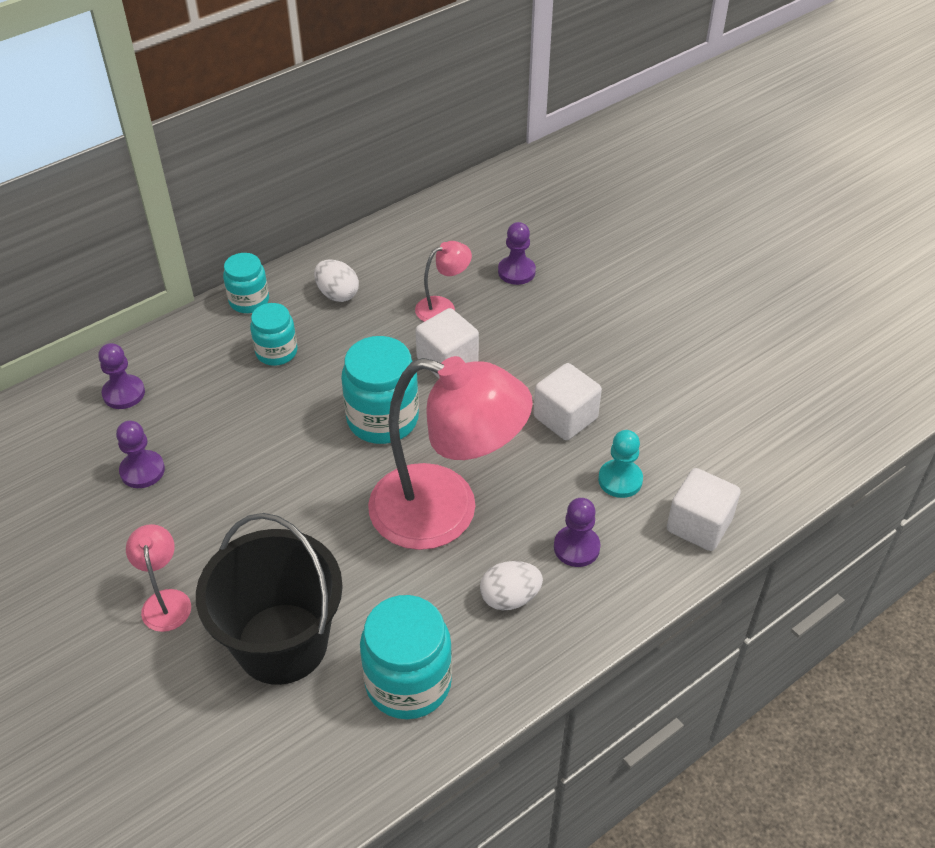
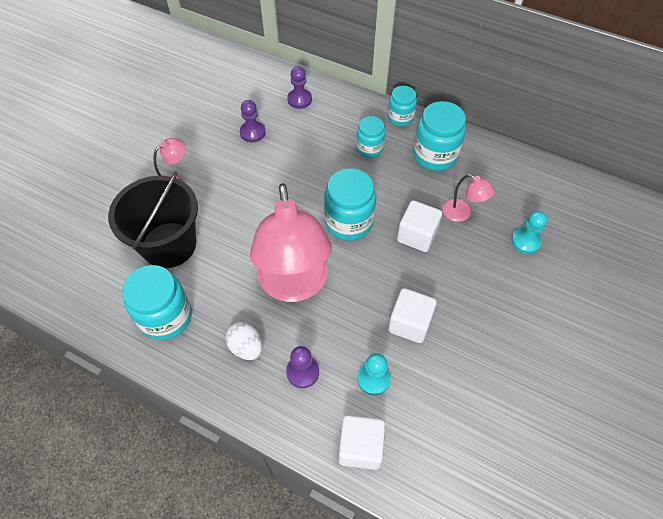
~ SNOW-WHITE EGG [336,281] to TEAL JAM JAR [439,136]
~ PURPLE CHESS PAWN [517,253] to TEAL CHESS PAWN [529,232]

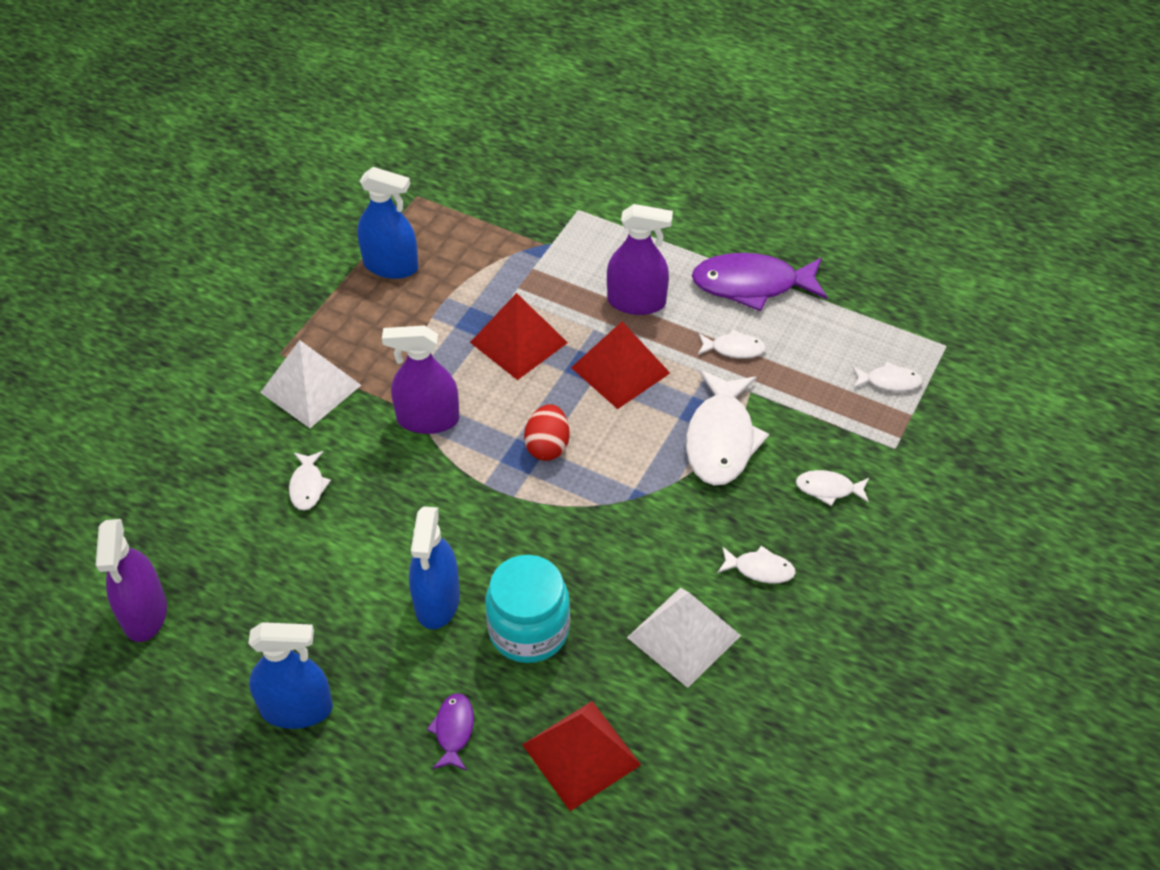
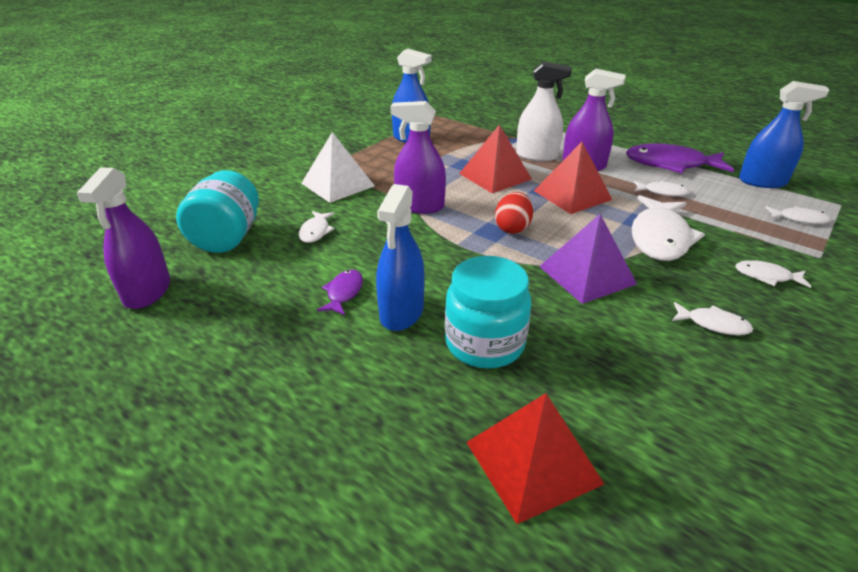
- SNOW-WHITE SOLID PYRAMID [684,638]
+ TEAL JAM JAR [217,211]
+ SNOW-WHITE SPRAY BOTTLE [544,111]
+ PURPLE SOLID PYRAMID [588,259]
~ BLUE SPRAY BOTTLE [290,675] to [784,134]
~ PURPLE TOY FISH [450,732] to [340,292]

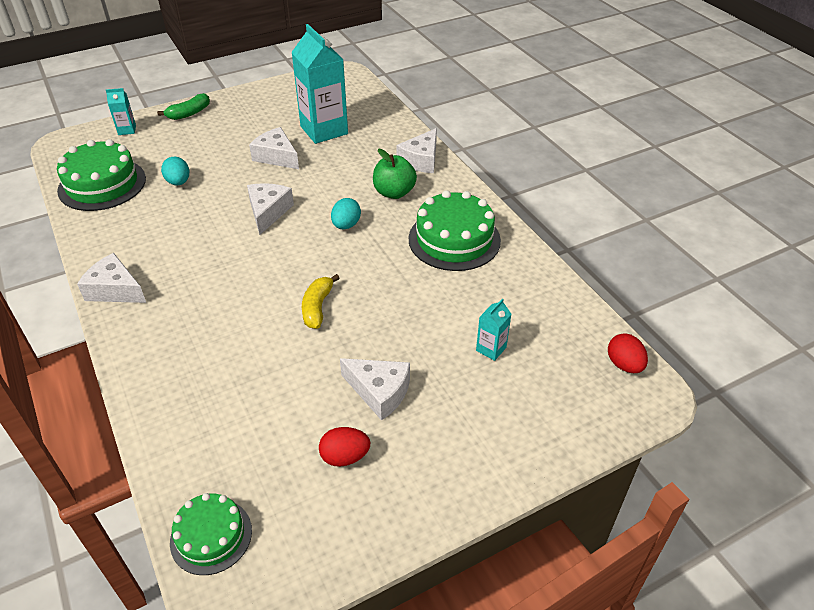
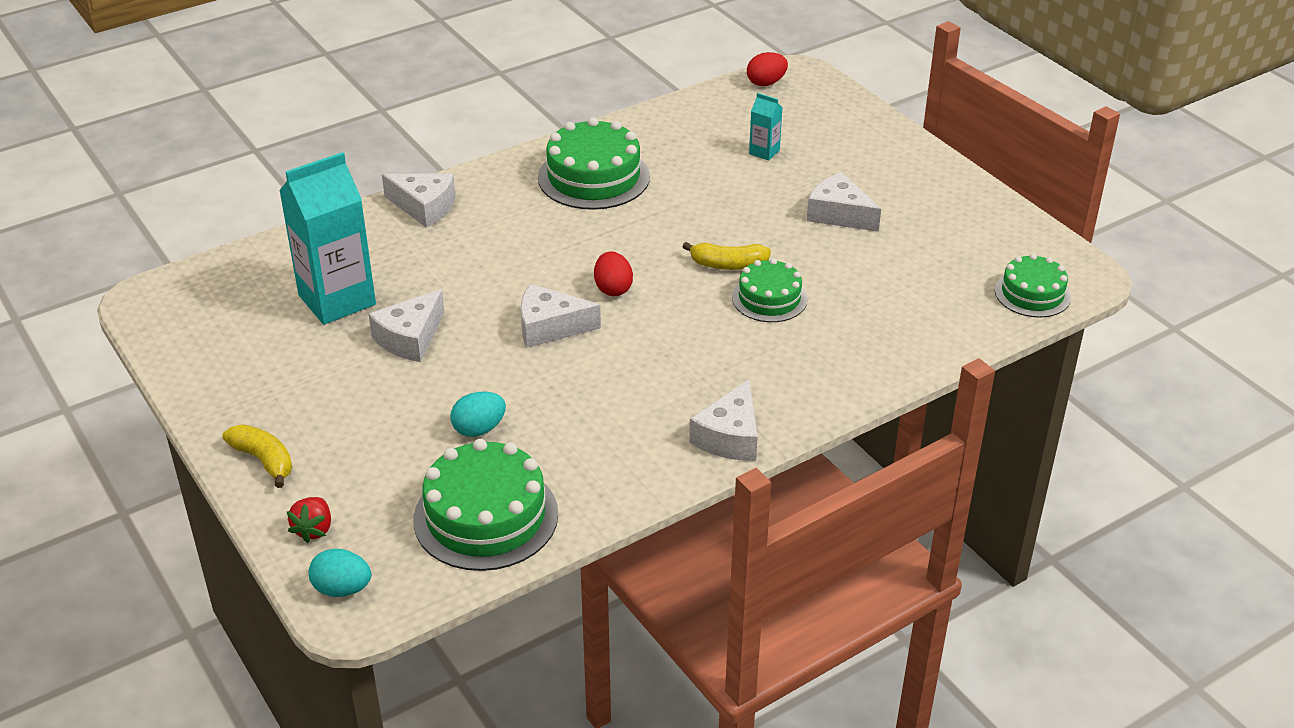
- GREEN TOY APPLE [395,174]
+ GREEN LAYER CAKE [769,290]
~ SCARLET EGG [344,447] to [613,274]
~ TEAL EGG [346,213] to [340,573]
~ TEAL JUICE CARTON [121,111] to SCARLET STRAWBERRY [309,520]
~ GREEN BANANA [183,106] to GOLDEN BANANA [257,456]
~ SNOW-WHITE CHEESE WEDGE [375,389] = [844,202] 75 degrees counterclockwise

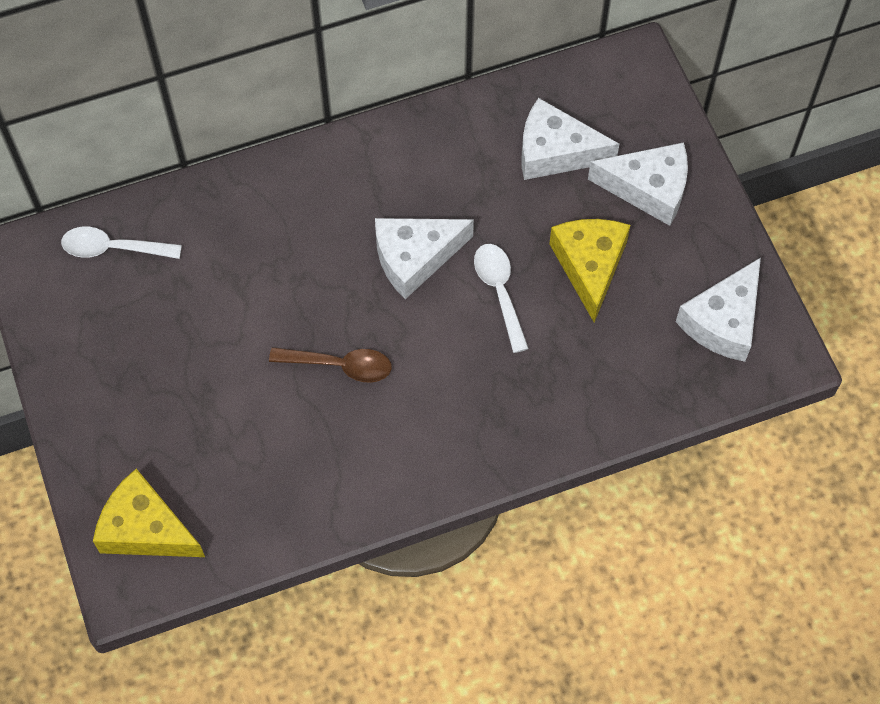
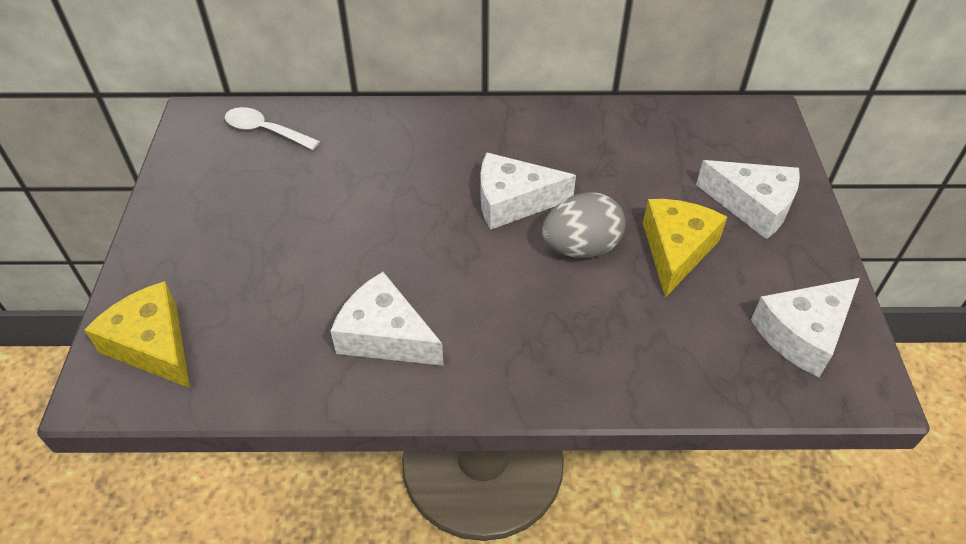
- BROWN TABLESPOON [330,364]
~ SNOW-WHITE CHEESE WEDGE [570,139] to [387,319]
~ SNOW-WHITE TABLESPOON [501,298] to ASH-GREY EGG [584,225]

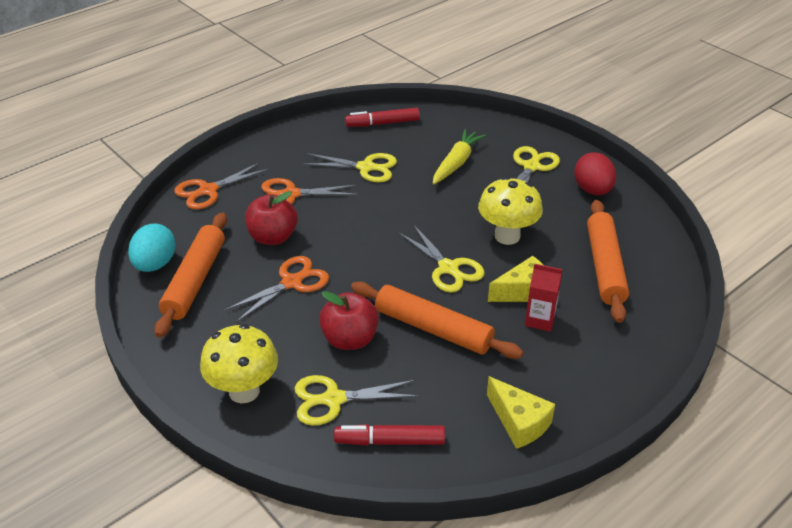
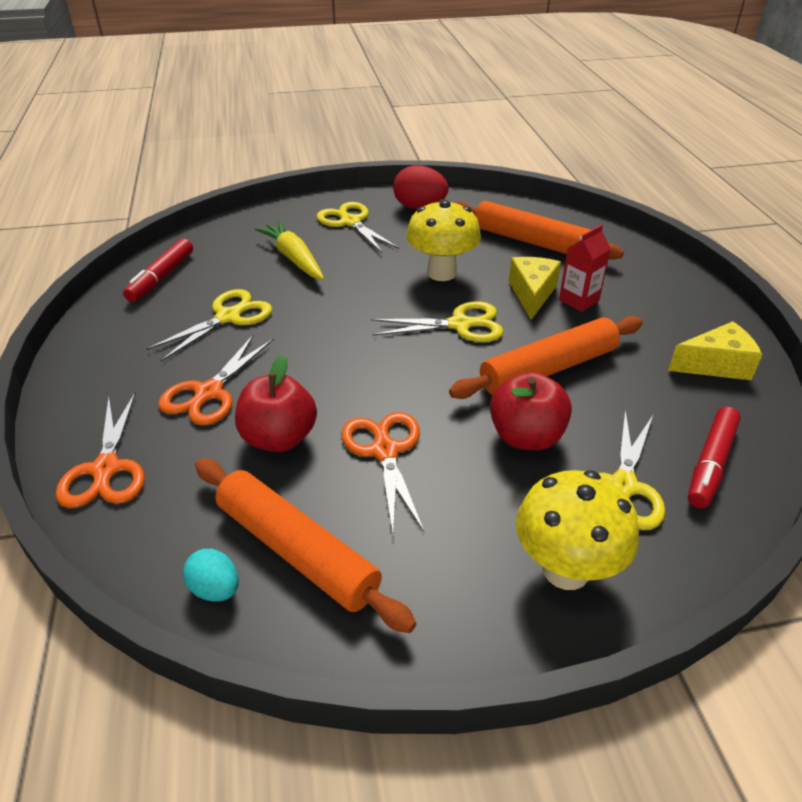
~ TEAL EGG [152,248] = [211,575] x0.61

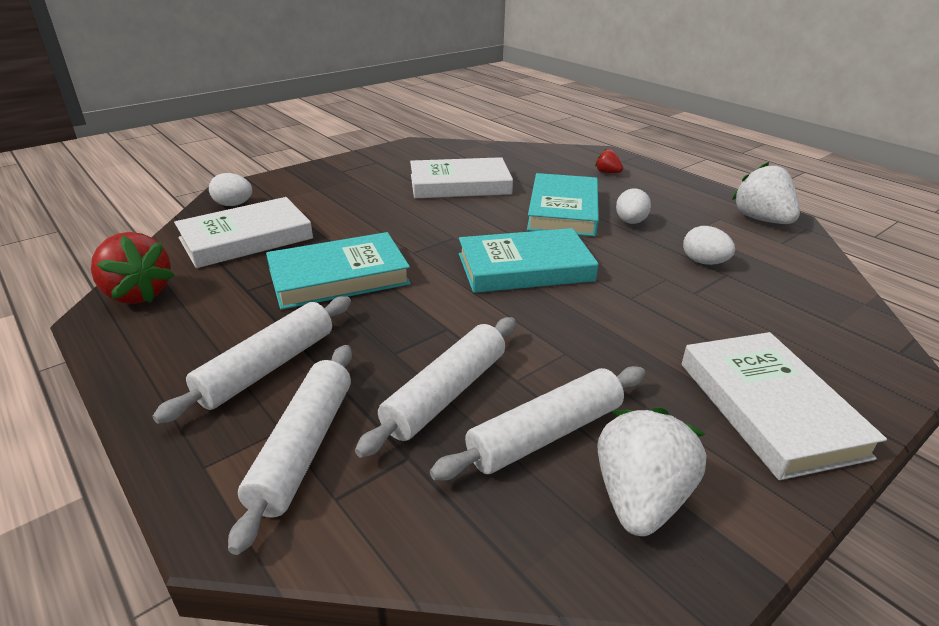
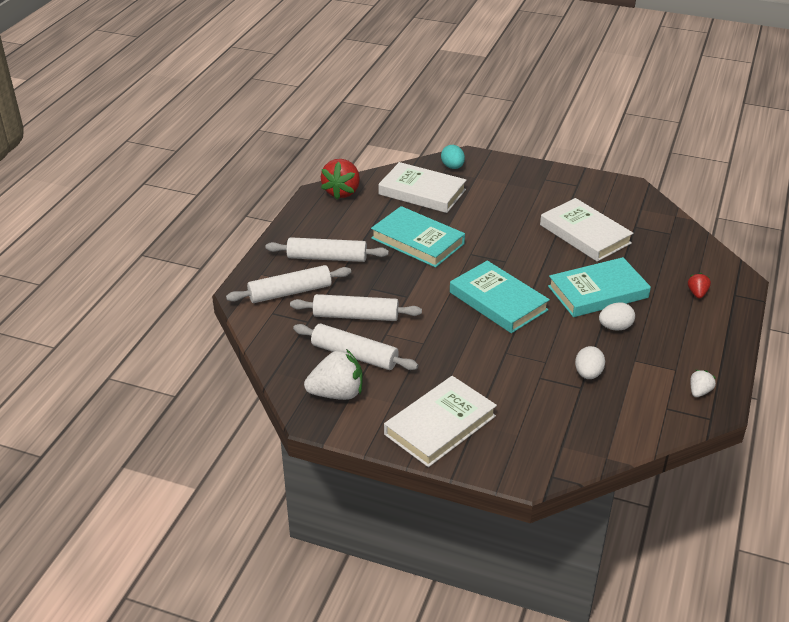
~ SNOW-WHITE EGG [230,189] to TEAL EGG [453,157]
~ SNOW-WHITE STRAWBERRY [766,193] = [703,383] x0.50

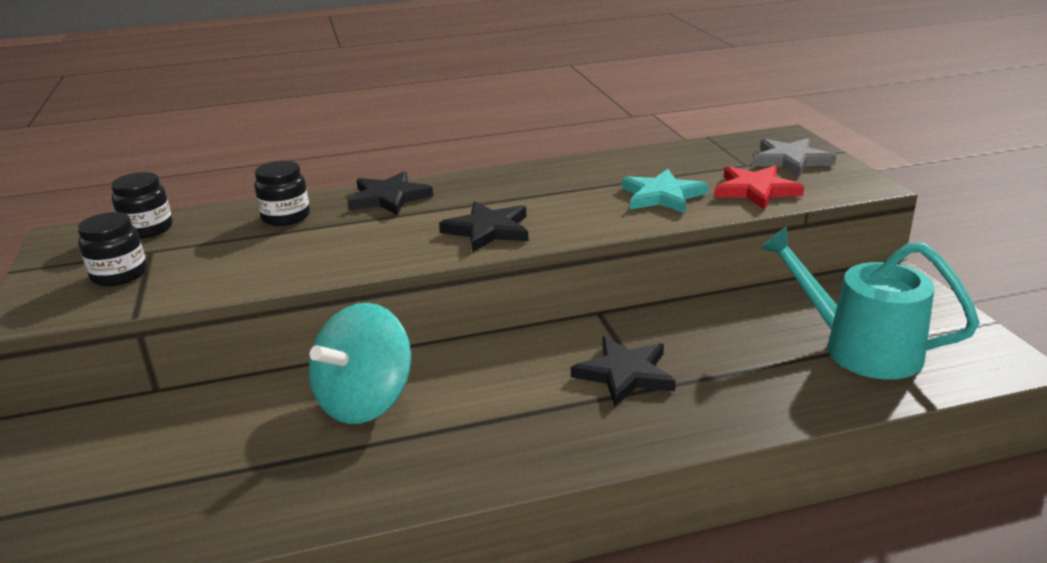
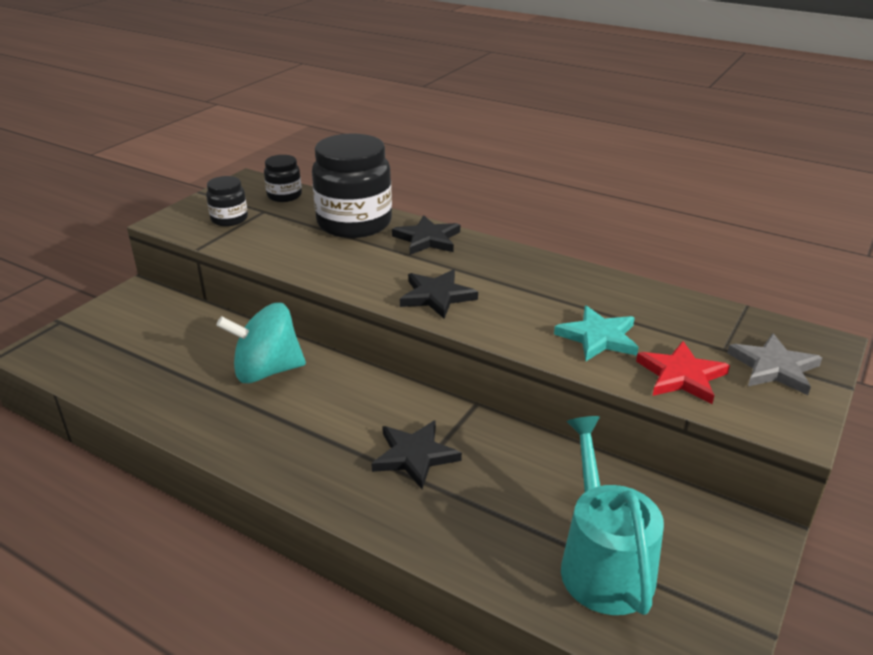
~ EBONY JAM JAR [282,193] = [352,185] x2.03

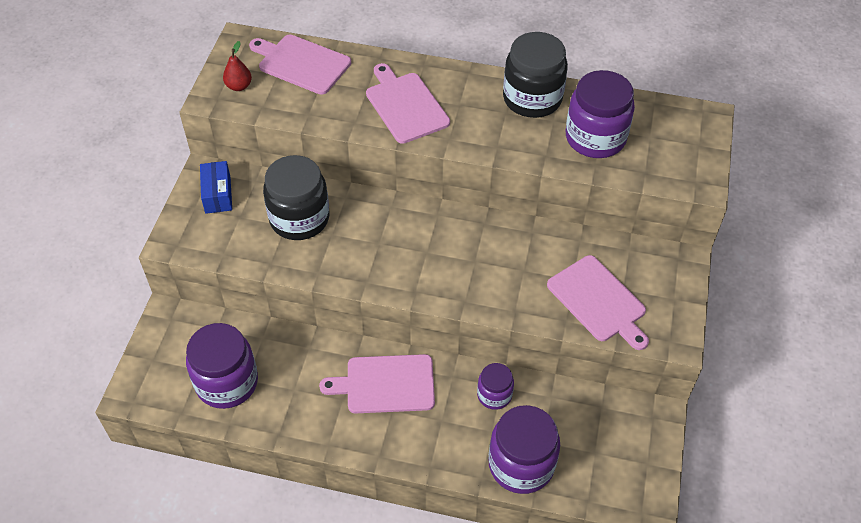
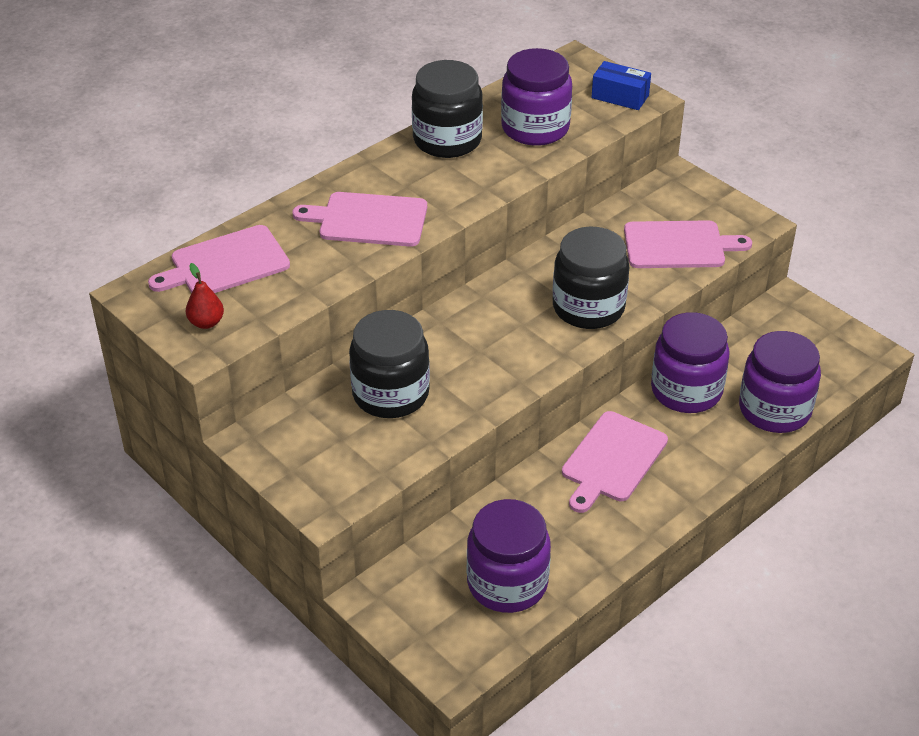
+ EBONY JAM JAR [591,277]
~ BLUE BOX [216,187] to [621,85]
~ PURPLE JAM JAR [495,386] = [690,362] x1.81

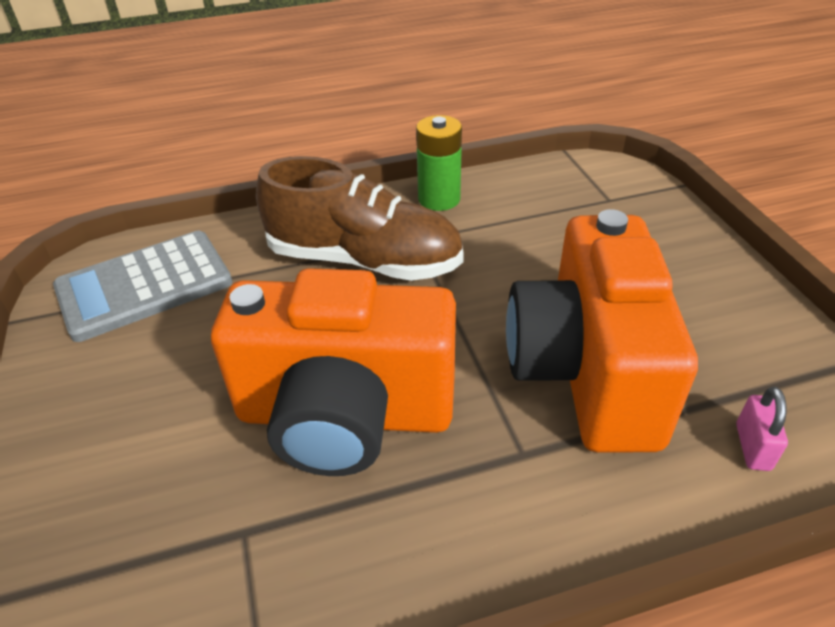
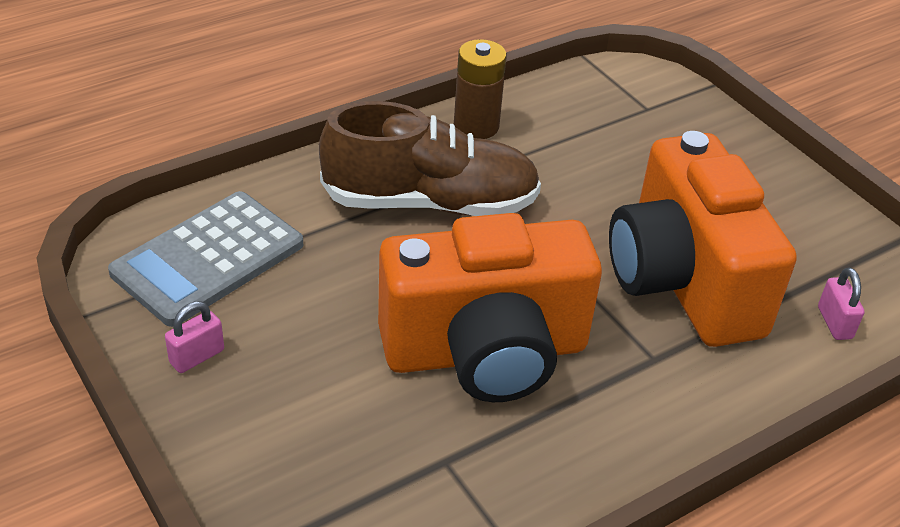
+ PINK PADLOCK [194,337]
~ GREEN BATTERY [439,163] to BROWN BATTERY [480,89]

